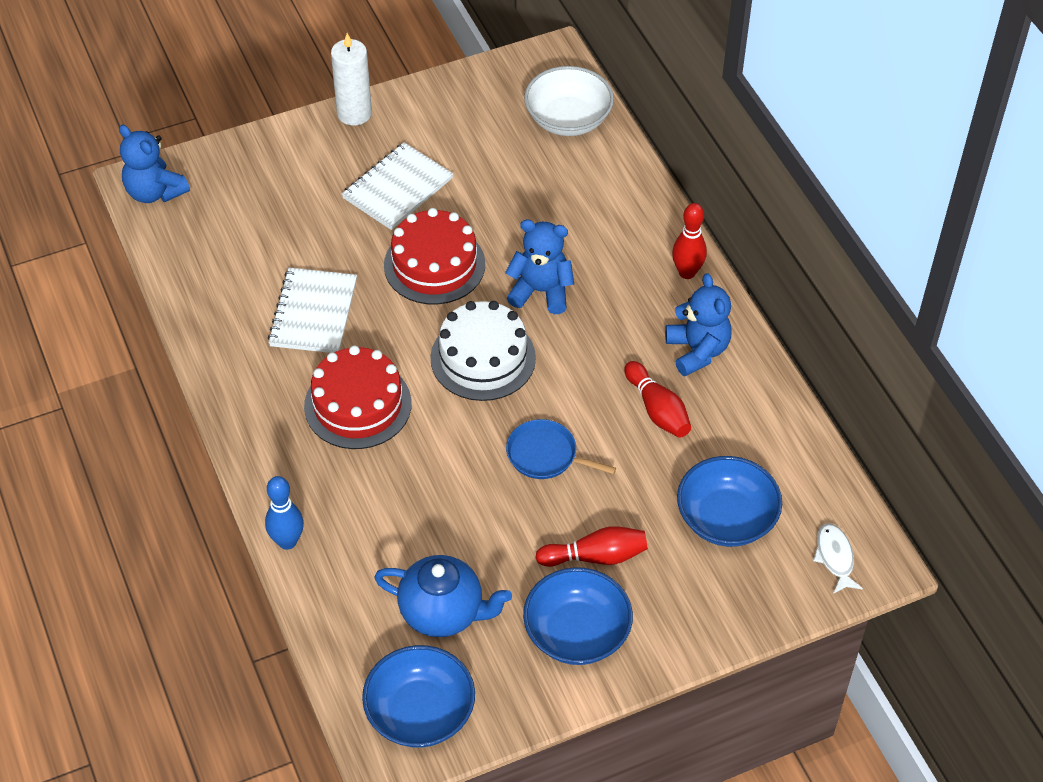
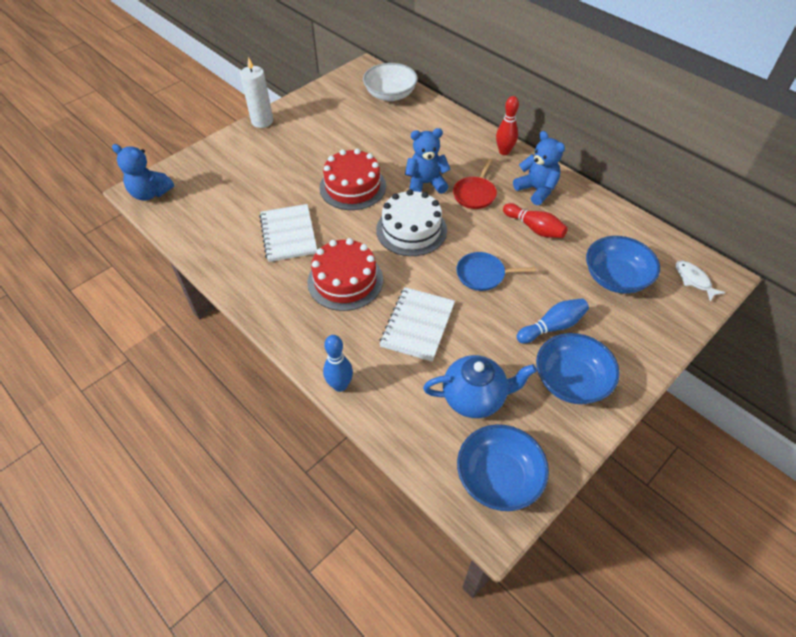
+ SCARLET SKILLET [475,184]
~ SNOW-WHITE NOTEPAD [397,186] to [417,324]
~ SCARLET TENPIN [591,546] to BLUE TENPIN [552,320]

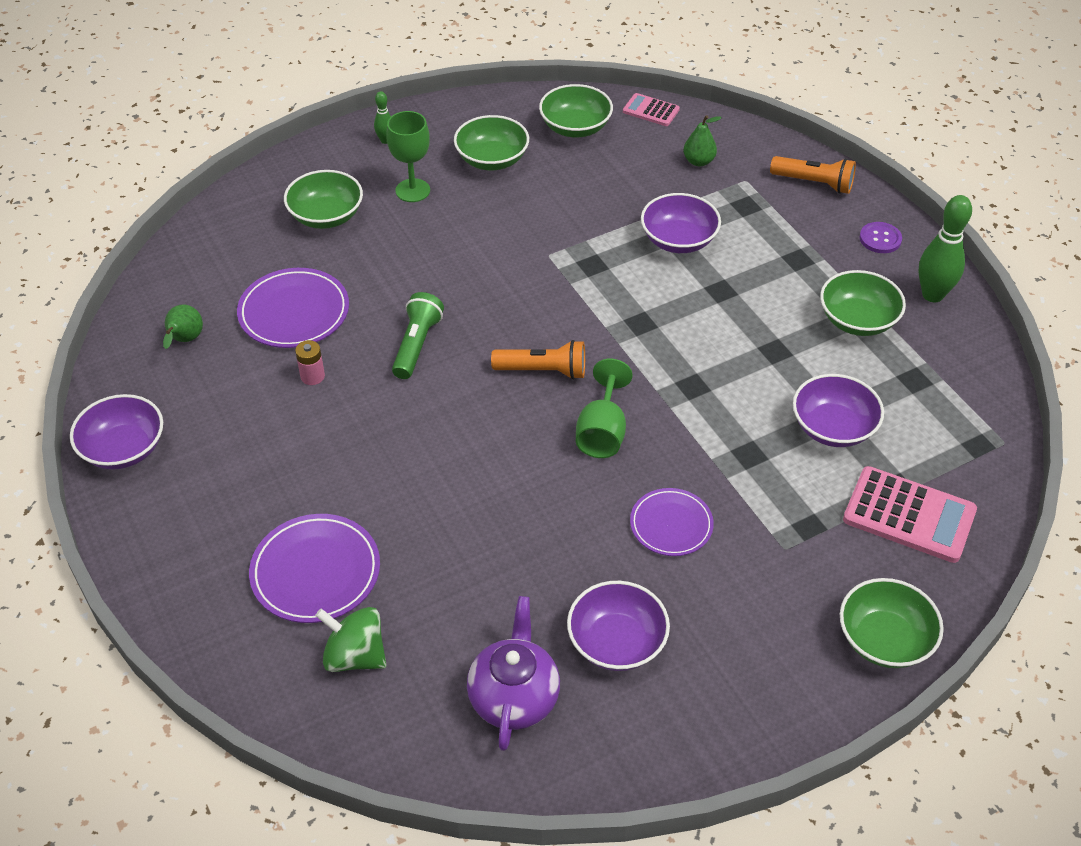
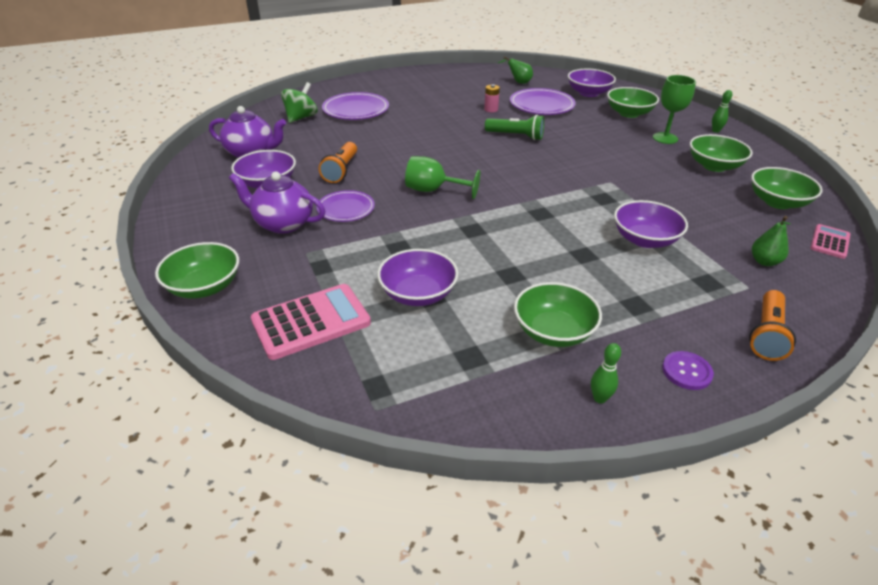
+ PURPLE TEA POT [277,202]
~ PURPLE SERVING BOWL [116,431] to [592,83]
~ BRIGHT ORANGE POCKET TORCH [538,360] to [338,162]
~ PINK ADDING MACHINE [910,514] = [311,322] 150 degrees counterclockwise
~ GREEN TENPIN [945,248] = [606,373] x0.51

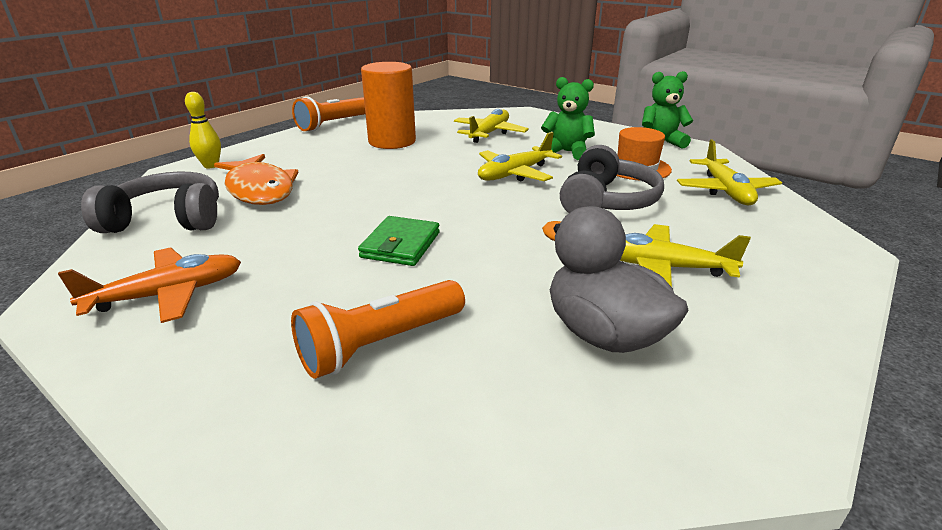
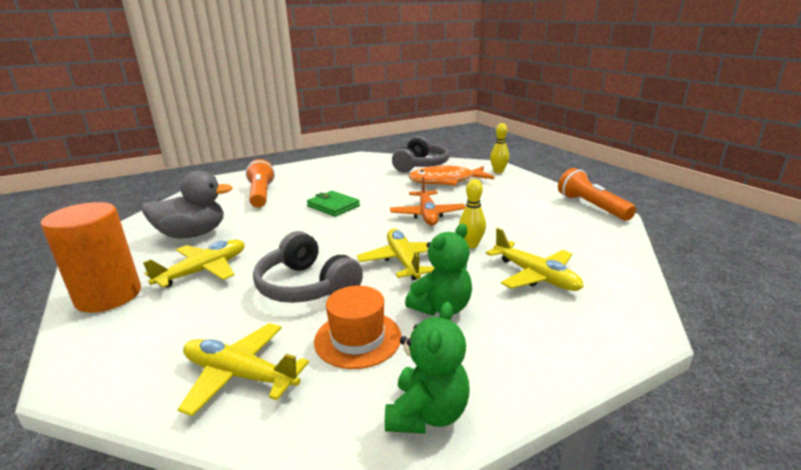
+ GOLDEN TENPIN [472,213]
~ BRIGHT ORANGE TOY PLANE [149,285] to [428,201]
~ BRIGHT ORANGE CYLINDER SHAPE [388,105] to [91,257]

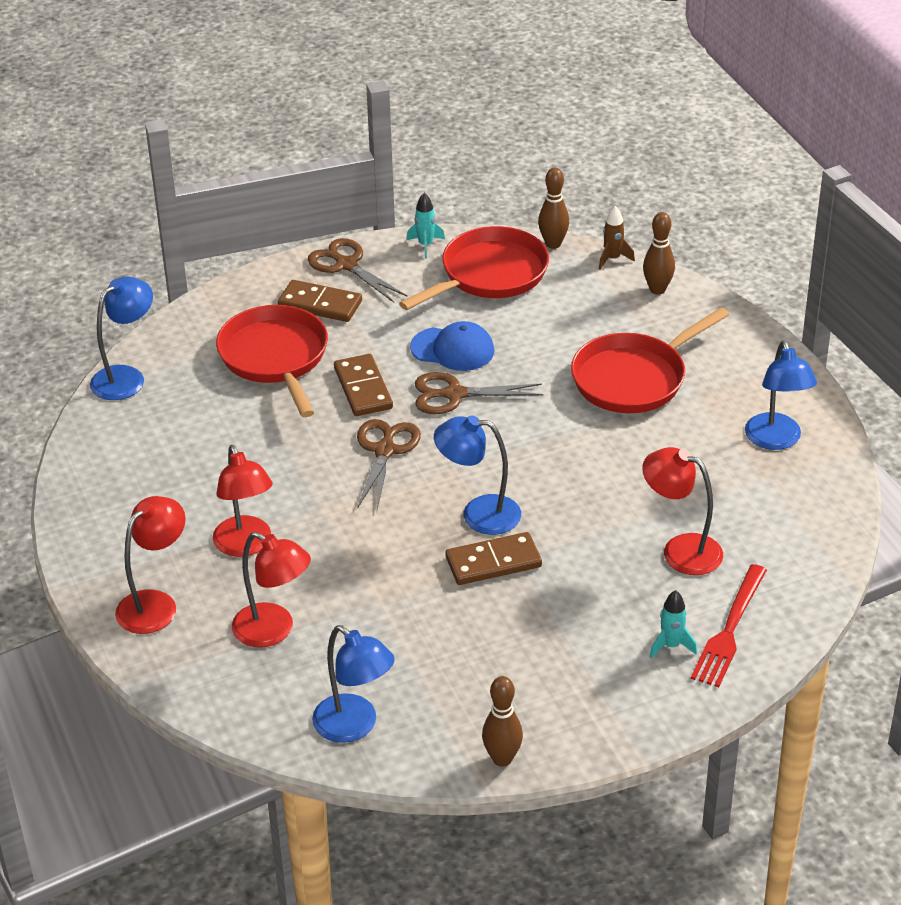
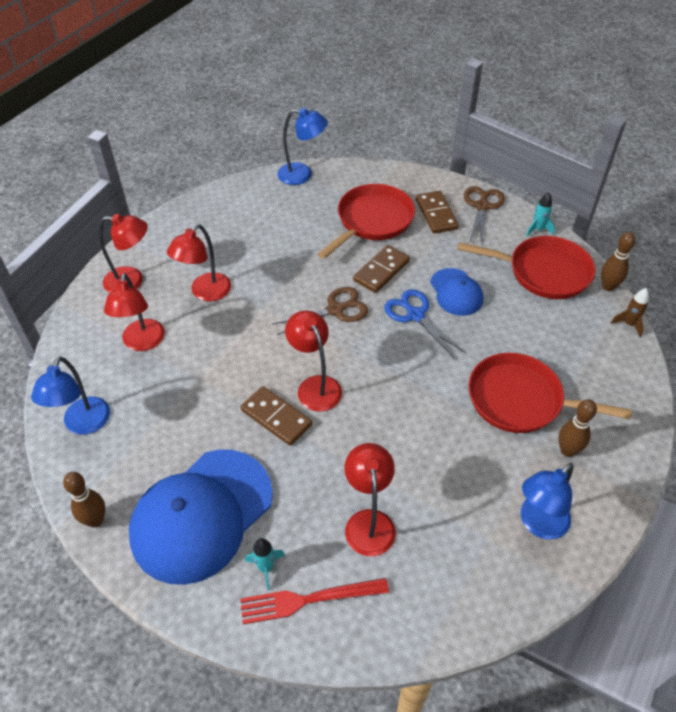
+ BLUE CAP [201,517]
~ BROWN TENPIN [659,253] to [577,428]
~ BROWN SHEARS [479,393] to BLUE SHEARS [425,324]
~ BLUE LAMP [477,475] to SCARLET LAMP [313,361]

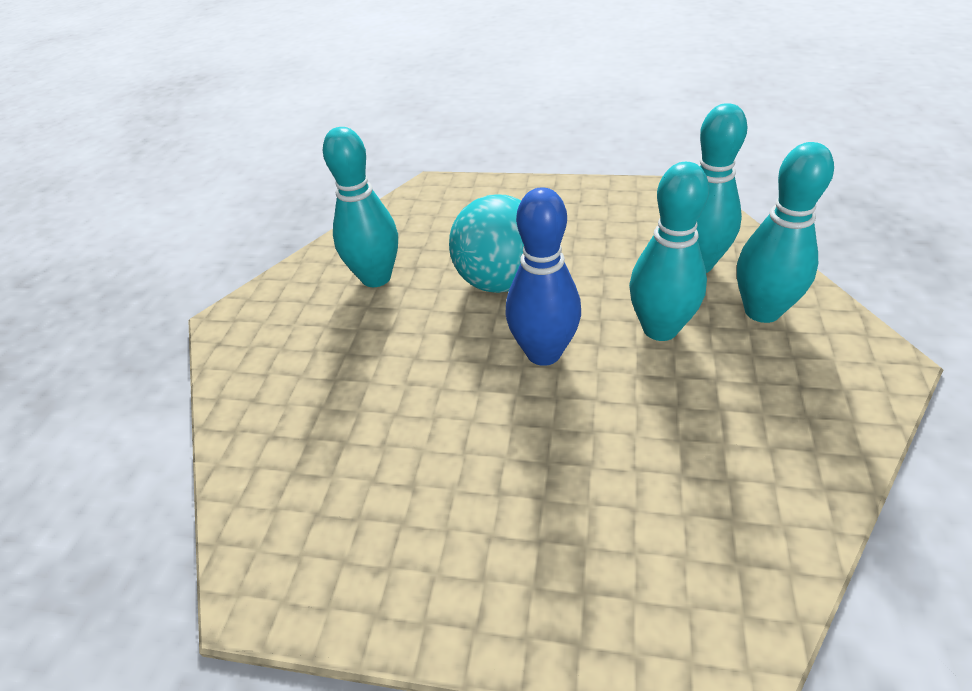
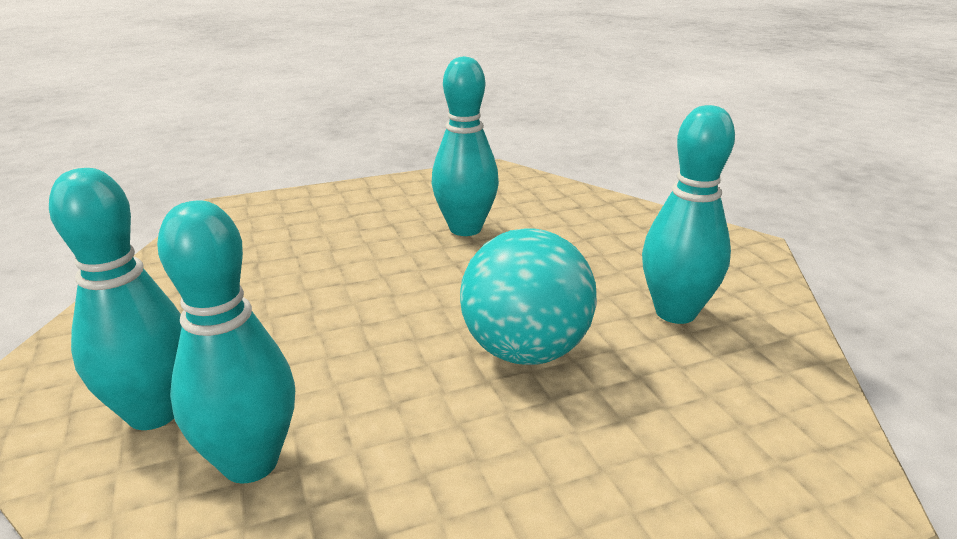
- BLUE TENPIN [543,276]
~ TEAL TENPIN [669,251] to [465,146]

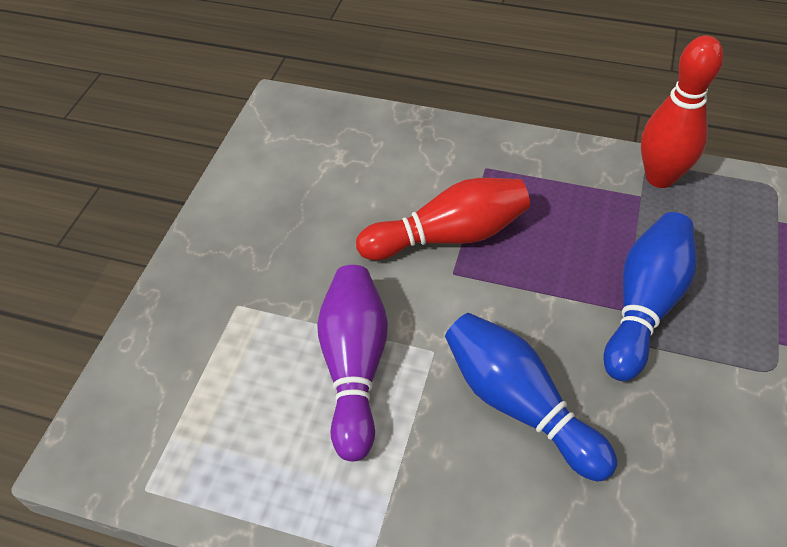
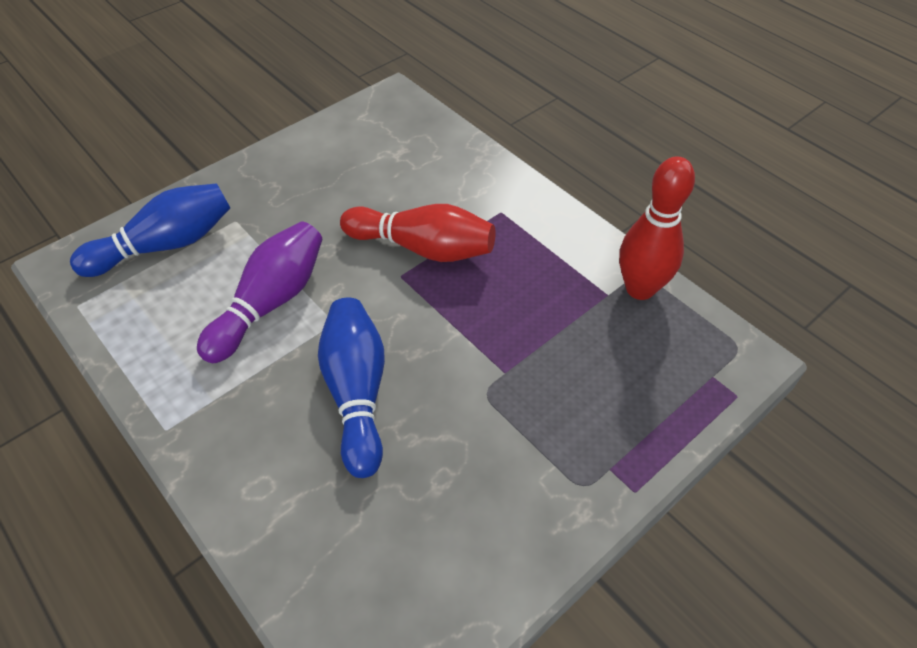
~ BLUE TENPIN [650,296] to [150,230]

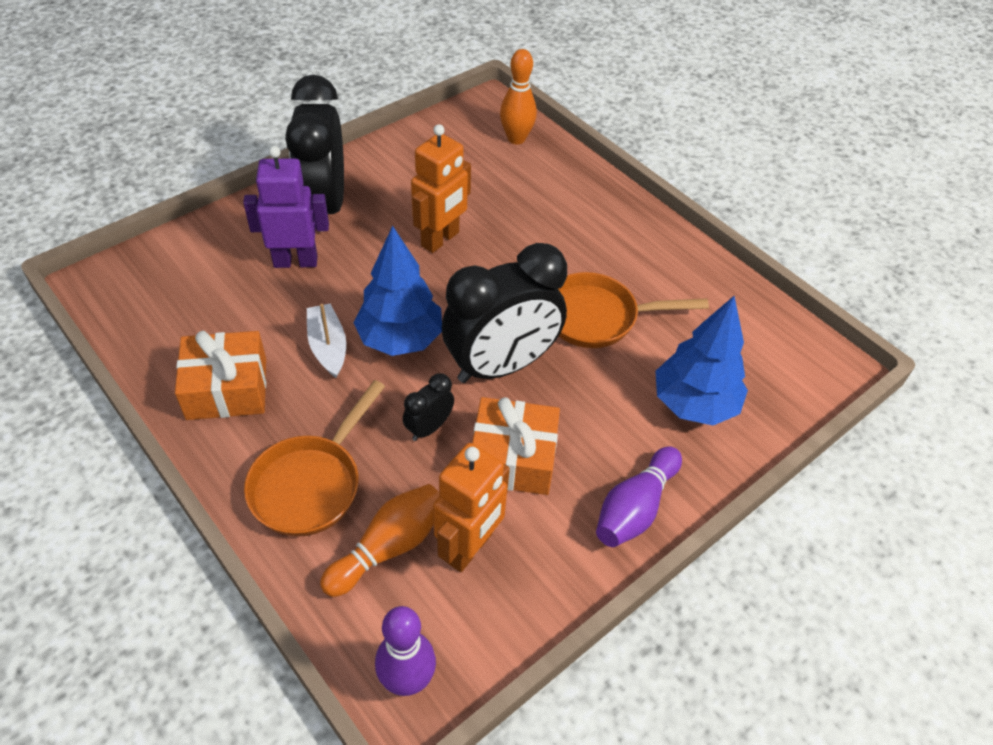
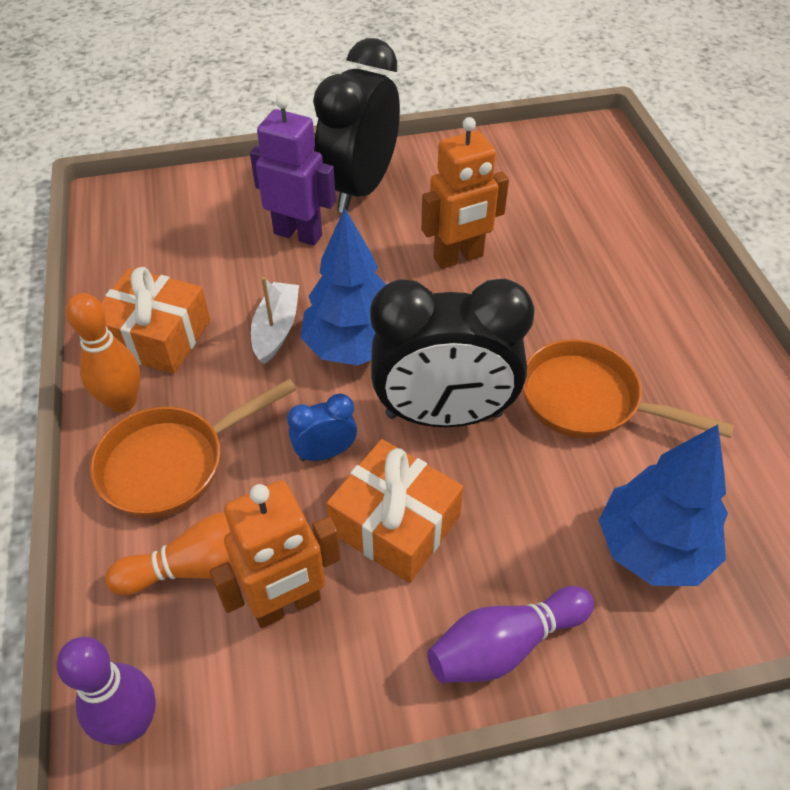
~ BRIGHT ORANGE TENPIN [518,96] to [103,353]
~ EBONY BEDSIDE CLOCK [428,407] to BLUE BEDSIDE CLOCK [322,427]

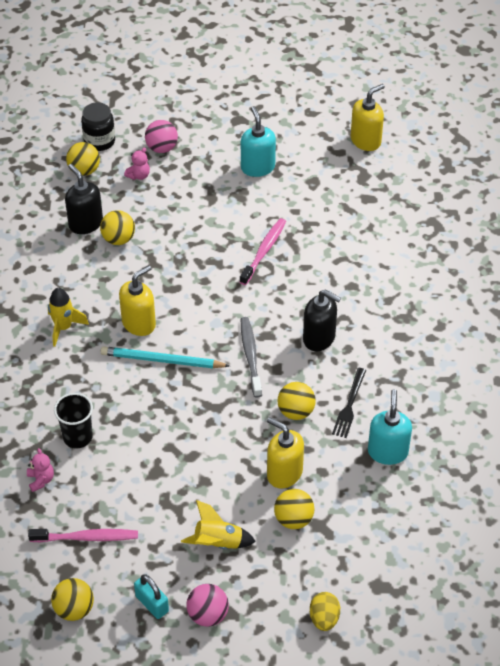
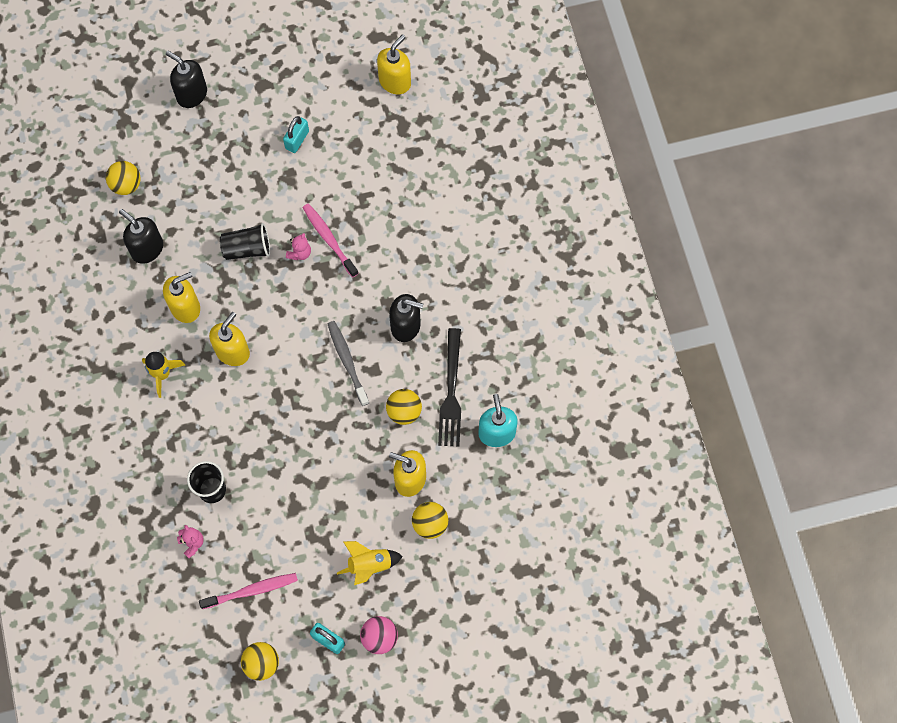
- EBONY JAM JAR [98,126]
- GOLDEN SPHERE [117,227]
- TEAL LEAD PENCIL [165,357]
- PINK SPHERE [161,136]
- GOLDEN EGG [325,611]
+ GOLDEN PUMP BOTTLE [181,297]
+ EBONY PUMP BOTTLE [186,79]
+ EBONY CUP [245,241]
~ PINK STUFFED BEAR [137,164] to [298,246]
~ TEAL PUMP BOTTLE [258,141] to TEAL PADLOCK [296,134]
~ PINK DENTAL BRUSH [263,251] = [331,241] 45 degrees counterclockwise
~ EBONY TABLE FORK [349,403] = [449,387] x1.52

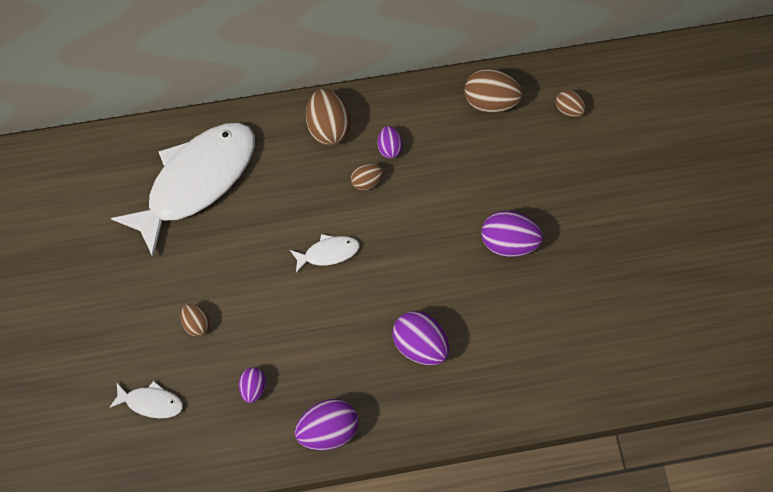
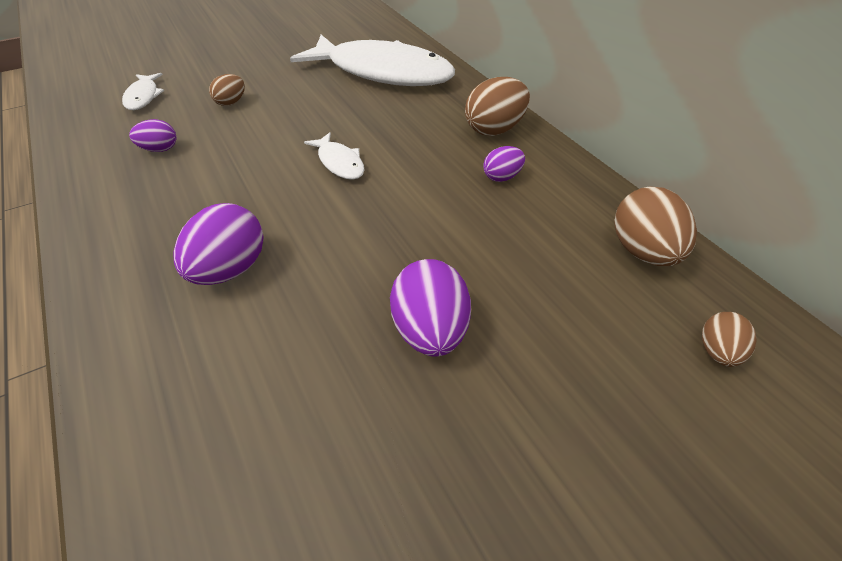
- PURPLE EGG [327,424]
- BROWN EGG [367,177]

